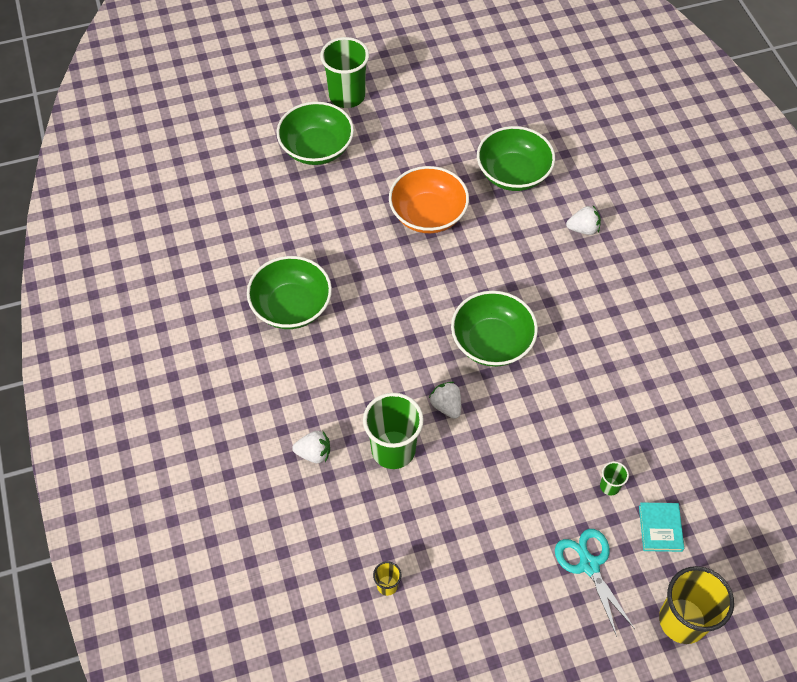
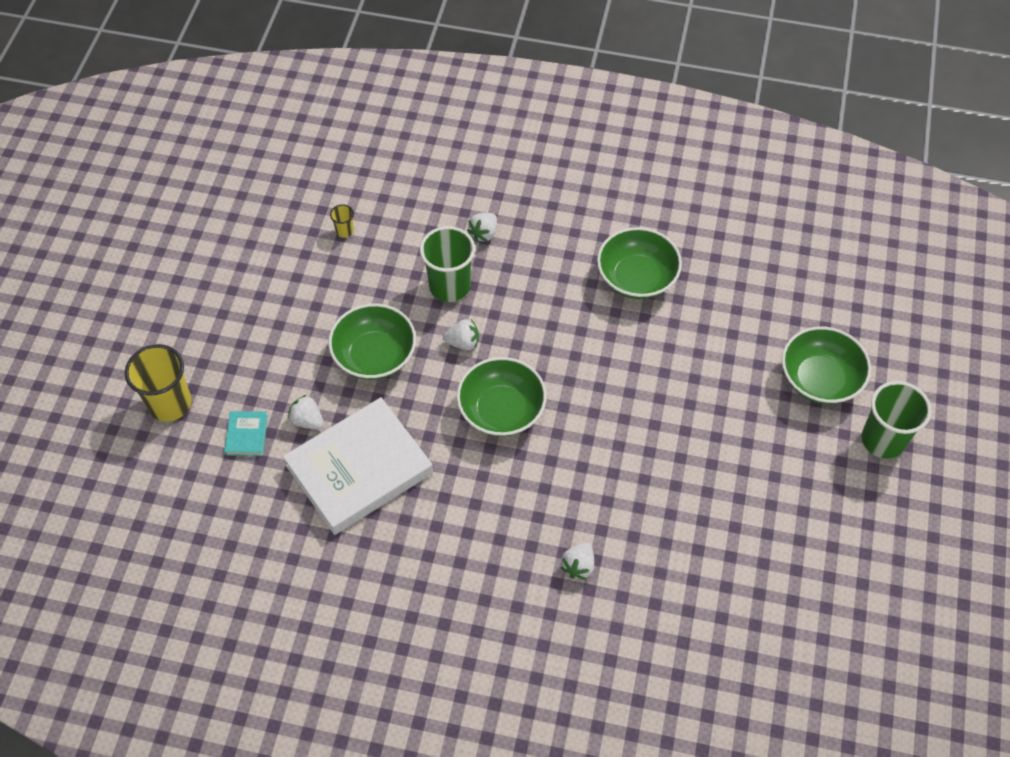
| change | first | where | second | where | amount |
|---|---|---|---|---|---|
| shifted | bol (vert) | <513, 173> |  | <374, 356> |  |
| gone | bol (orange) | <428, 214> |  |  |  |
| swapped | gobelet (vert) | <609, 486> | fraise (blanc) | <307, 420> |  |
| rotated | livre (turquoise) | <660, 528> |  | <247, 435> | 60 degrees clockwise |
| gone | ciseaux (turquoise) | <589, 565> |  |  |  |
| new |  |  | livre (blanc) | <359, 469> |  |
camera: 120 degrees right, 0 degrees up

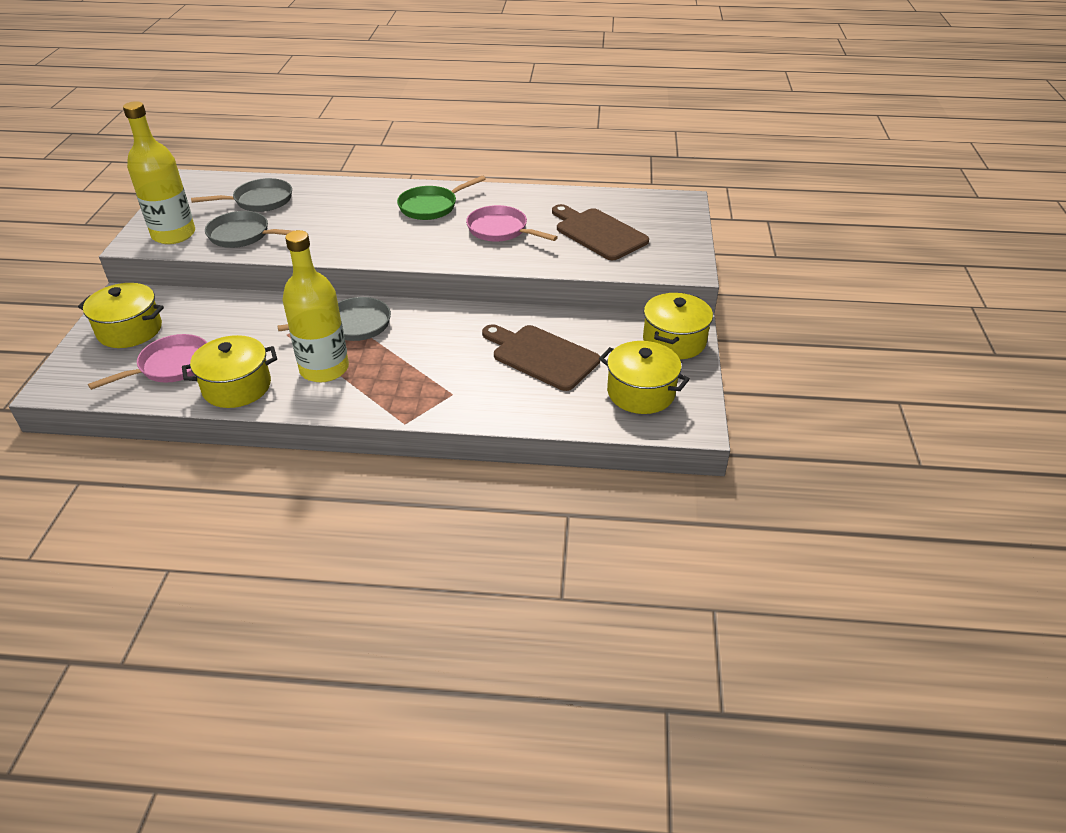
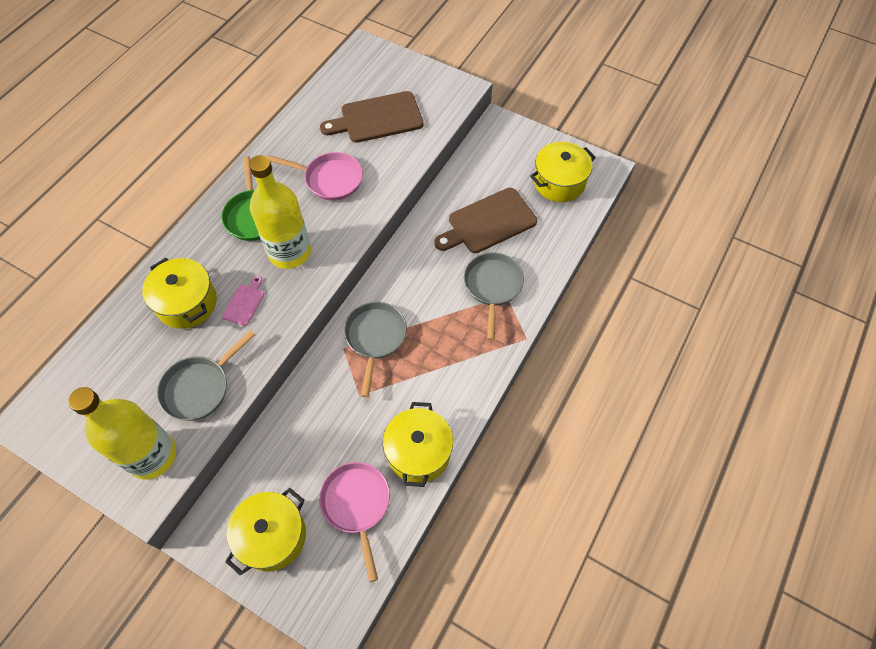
| change | first | where | second | where | amount |
|---|---|---|---|---|---|
| shifted | poêle (gris) | <259, 201> |  | <493, 287> |  |
| rotated | poêle (rose) | <500, 230> |  | <330, 179> | 135 degrees counterclockwise |
| shifted | bouteille (jaune) | <324, 369> |  | <289, 252> |  |
| shifted | marmite (jaune) | <674, 341> |  | <187, 303> |  |
| new |  |  | planche à découper (rose) | <244, 303> |  |
camera: 65 degrees left, 20 degrees up

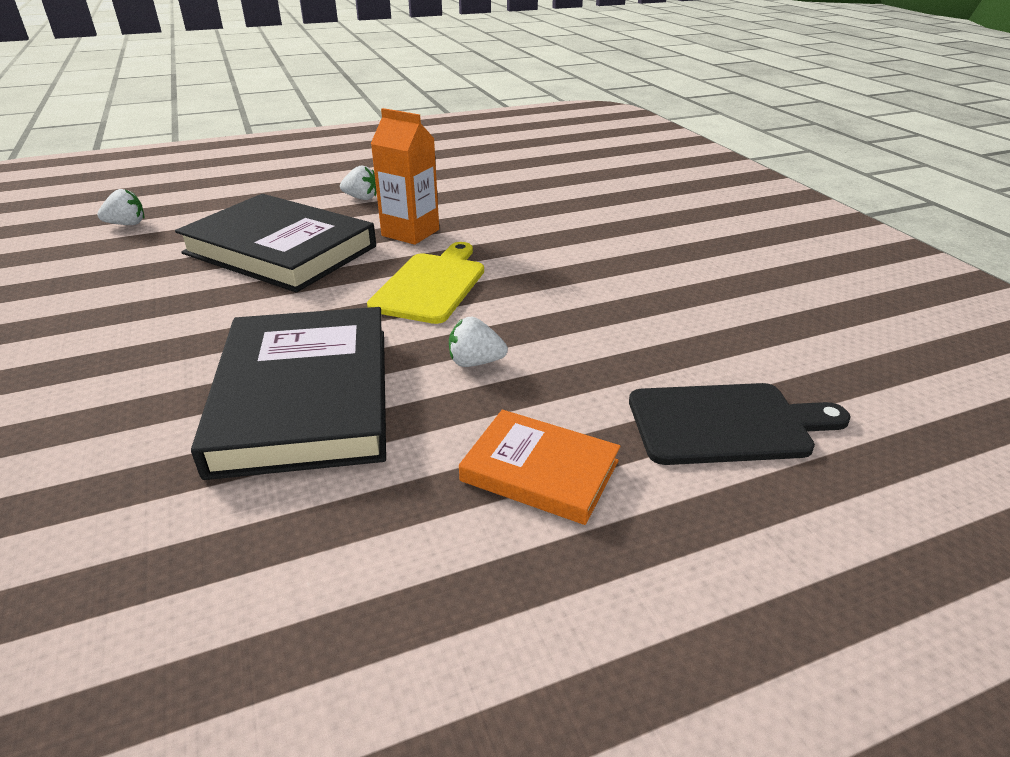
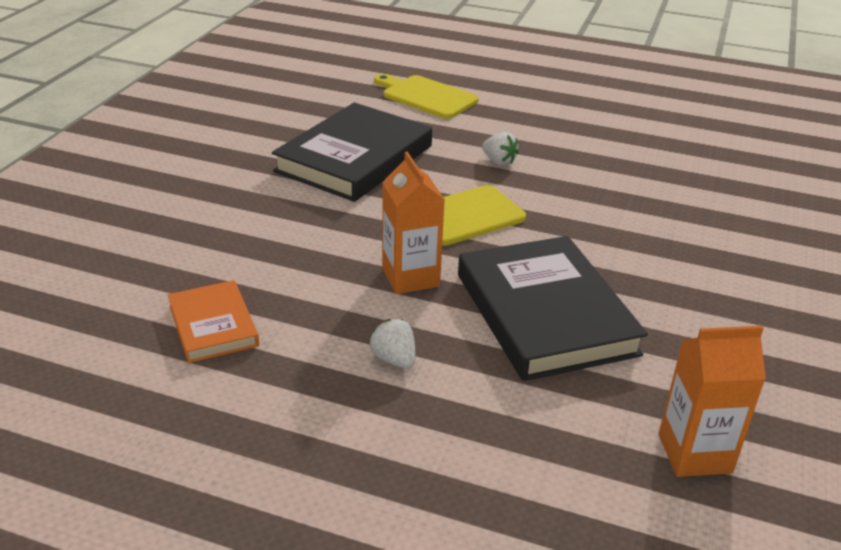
| change | first | where | second | where | amount |
|---|---|---|---|---|---|
| swapped | fraise (blanc) | <127, 224> | brique de lait (orange) | <694, 453> |  |
| shifted | livre (noir) | <305, 397> |  | <354, 158> |  |
| repainted | planche à découper (noir) | <726, 424> | planche à découper (jaune) | <426, 96> |  |
| shifted | livre (orange) | <540, 471> |  | <213, 325> |  |
camera: 140 degrees left, 0 degrees up

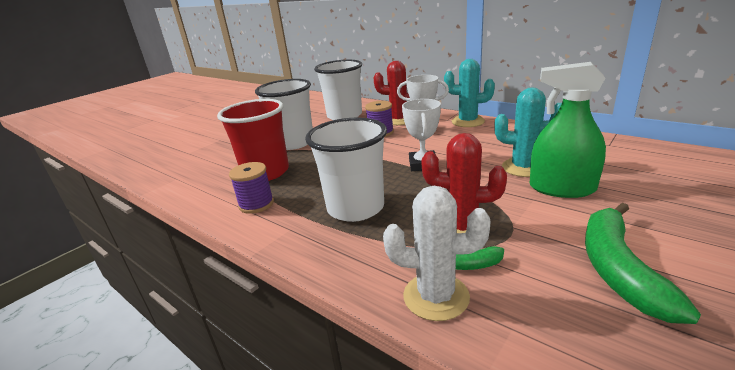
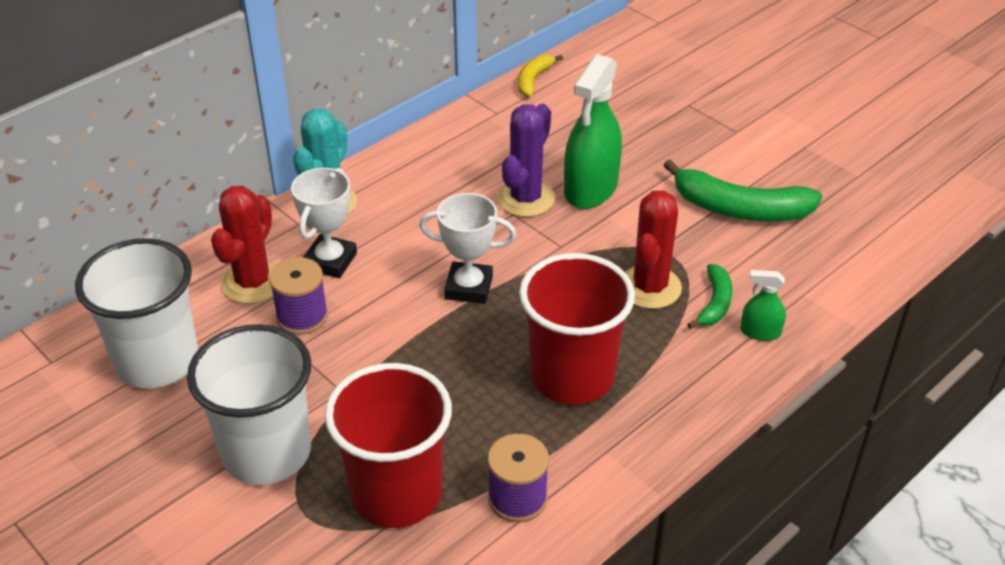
| change | first | where | second | where | amount |
|---|---|---|---|---|---|
| repainted | cactus (turquoise) | <524, 167> | cactus (violet) | <525, 199> |  |
| repainted | gobelet (blanc) | <355, 208> | gobelet (rouge) | <572, 376> |  |
| swapped | cactus (blanc) | <436, 296> | vaporisateur (vert) | <760, 332> |  |
| new |  |  | banane (jaune) | <533, 80> |  |
camera: 85 degrees left, 15 degrees up

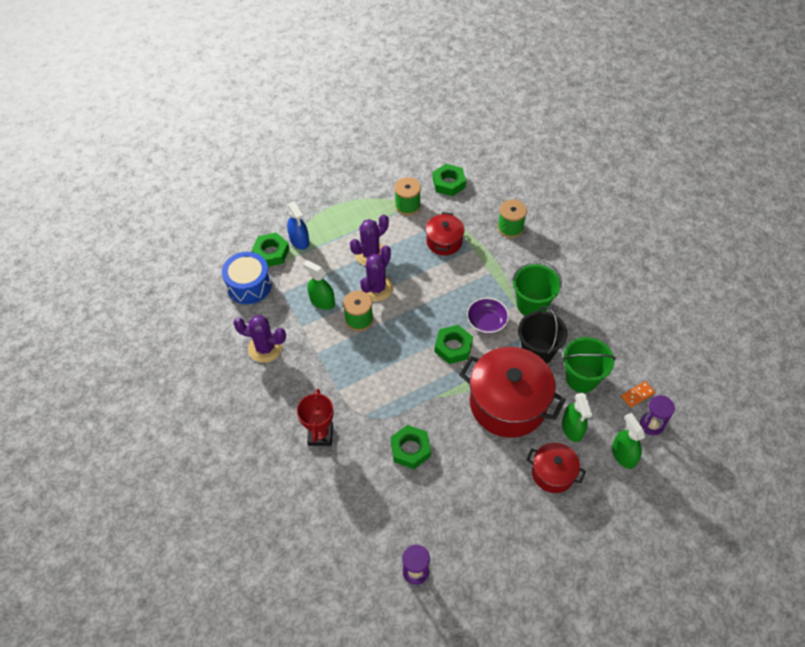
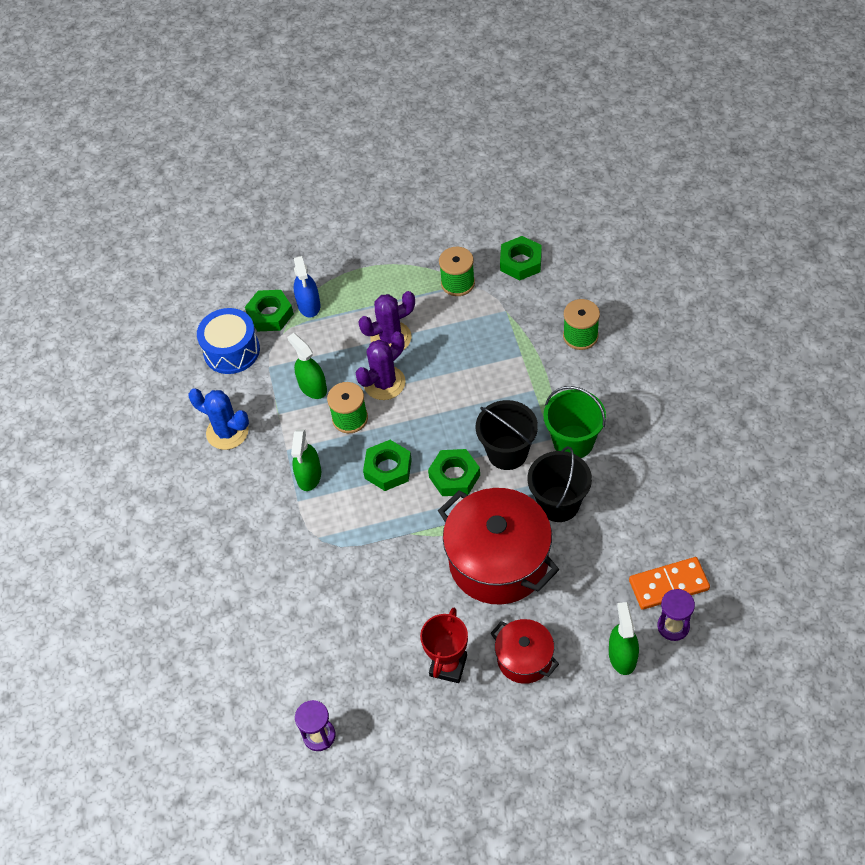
| change | first | where | second | where | amount |
|---|---|---|---|---|---|
| gone | marmite (rouge) | <444, 242> |  |  |  |
| swapped | bol (violet) | <486, 322> | seau (noir) | <507, 452> |  |
| repainted | cactus (violet) | <265, 348> | cactus (bleu) | <227, 432> |  |
| gone | seau (vert) | <581, 378> |  |  |  |
| scaled | domino (orange) | <637, 395> |  | <668, 585> | x1.77 |
| shifted | trophée (rouge) | <320, 435> |  | <448, 666> |  |
| shifted | vaporisateur (vert) | <572, 428> |  | <309, 475> |  |
| shifted | écrou (vert) | <410, 449> |  | <388, 469> |  |
camera: 20 degrees right, 0 degrees up

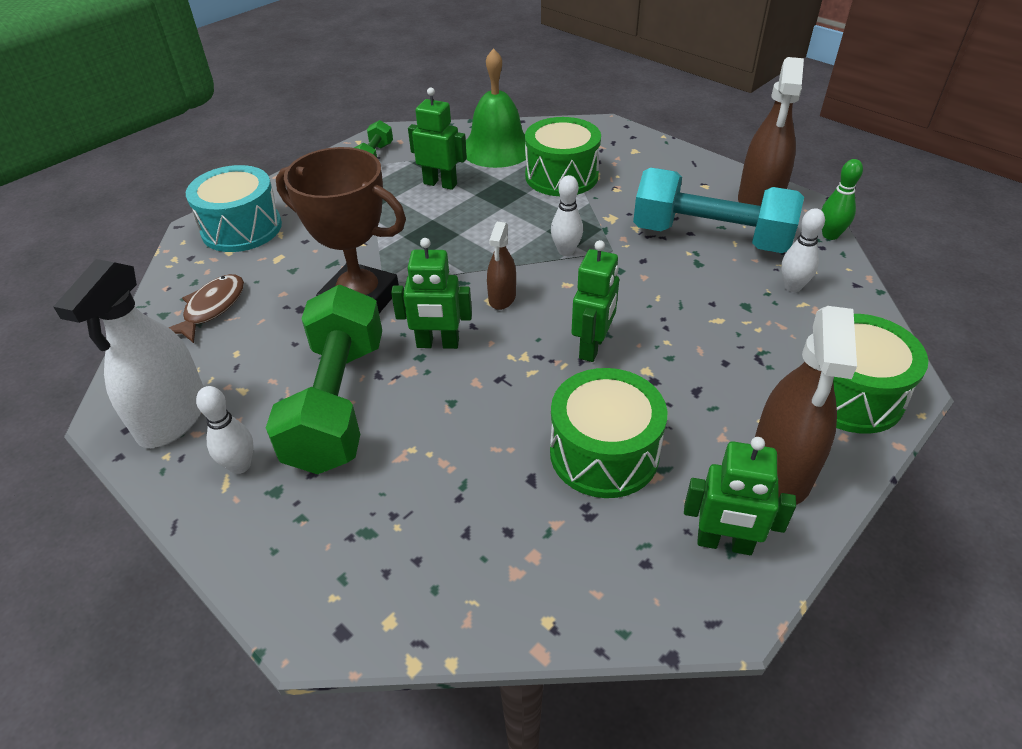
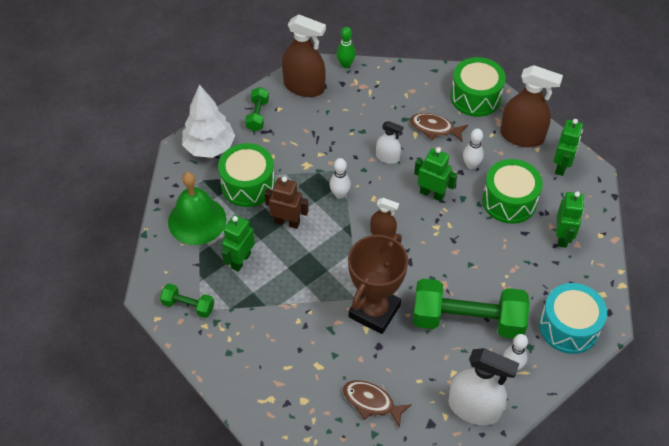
| change | first | where | second | where | amount |
|---|---|---|---|---|---|
| shifted | tambour (turquoise) | <242, 228> |  | <569, 327> |  |
| gone | haltère (turquoise) | <710, 237> |  |  |  |
| shifted | quille (blanc) | <792, 287> |  | <471, 165> |  |
| shifted | robot (vert) | <437, 344> |  | <562, 237> |  |
| new |  |  | arbre (blanc) | <209, 147> |  |
| new |  |  | haltère (vert) | <257, 115> |  |
| new |  |  | poisson (marron) | <434, 128> |  |
| new |  |  | vaporisateur (blanc) | <387, 157> |  |
| new |  |  | robot (marron) | <287, 222> |  |
camera: 85 degrees left, 10 degrees up

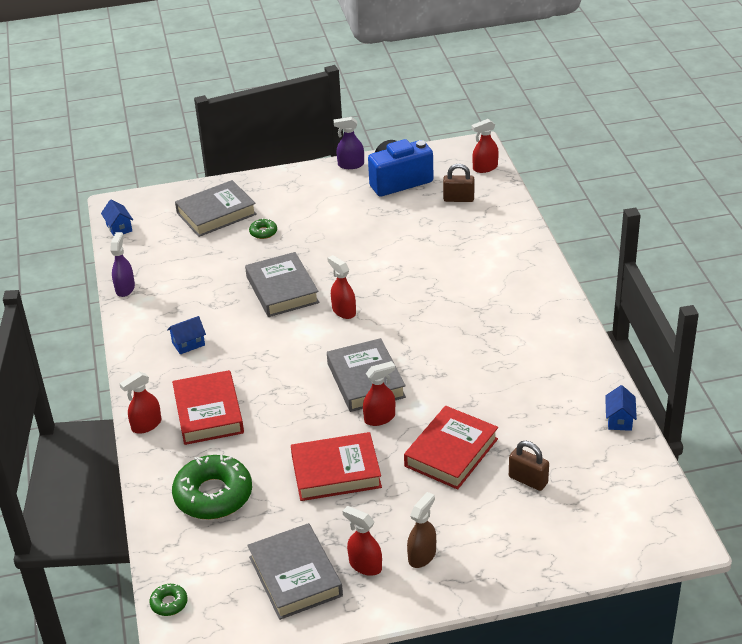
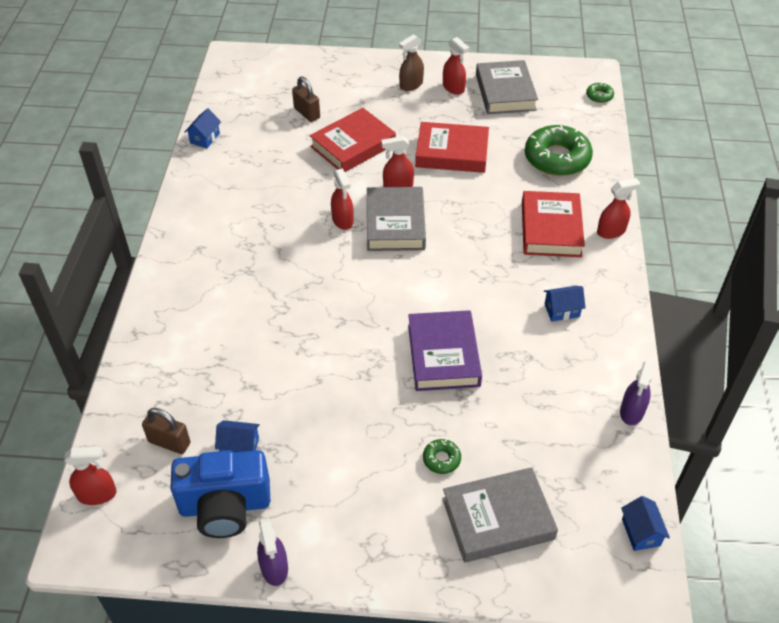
| change | first | where | second | where | amount |
|---|---|---|---|---|---|
| rotated | vaporisateur (violet) | <350, 165> |  | <274, 568> | 60 degrees clockwise |
| repainted | livre (gris) | <282, 290> | livre (violet) | <443, 355> |  |
| shifted | vaporisateur (rouge) | <343, 311> |  | <342, 220> |  |
| new |  |  | maison (bleu) | <240, 447> |  |
camera: 165 degrees left, 10 degrees up

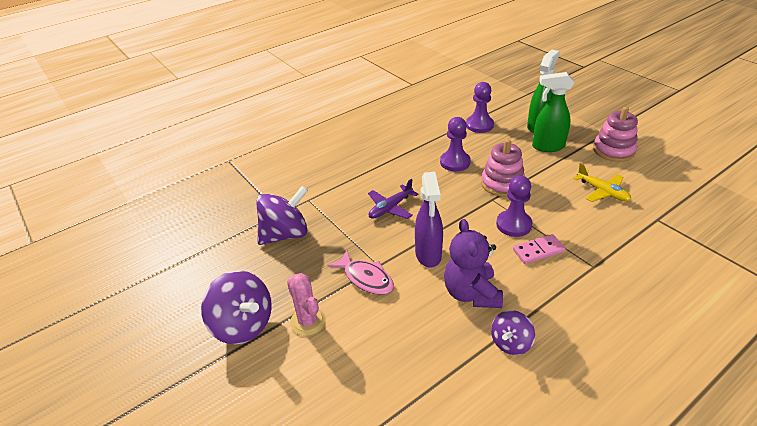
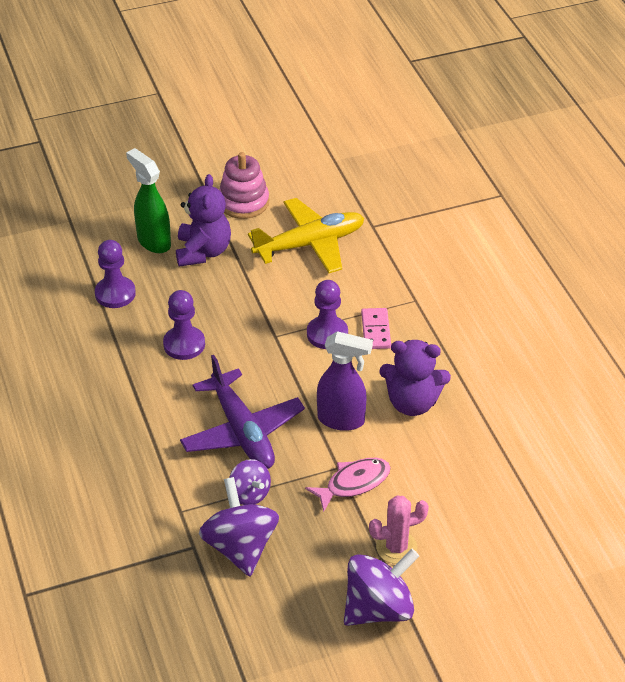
| change | first | where | second | where | amount |
|---|---|---|---|---|---|
| swapped | vaporisateur (vert) | <547, 147> | ours en peluche (violet) | <203, 252> |  |
| gone | jouet à empiler (rose) | <502, 183> |  |  |  |
| scaled | avion (jaune) | <602, 192> |  | <310, 244> | x1.71 |
| scaled | avion (violet) | <390, 208> |  | <242, 431> | x1.71 |
| shifted | toupie (violet) | <510, 343> |  | <249, 494> |  |
camera: 75 degrees left, 5 degrees up

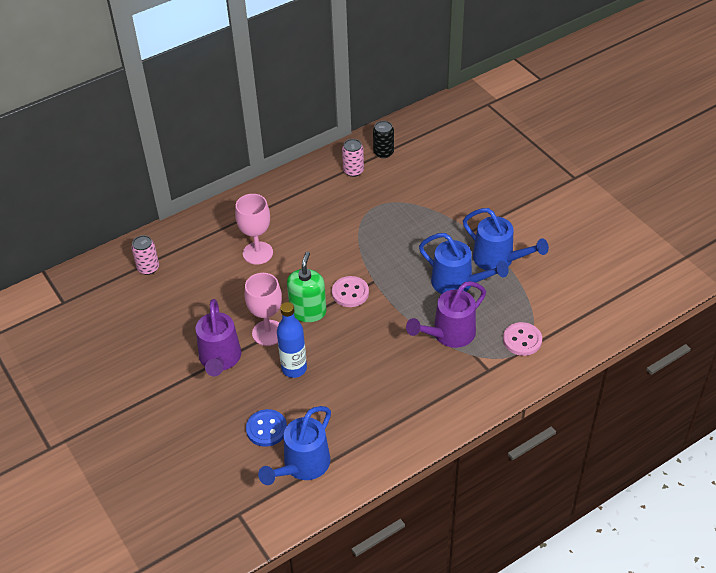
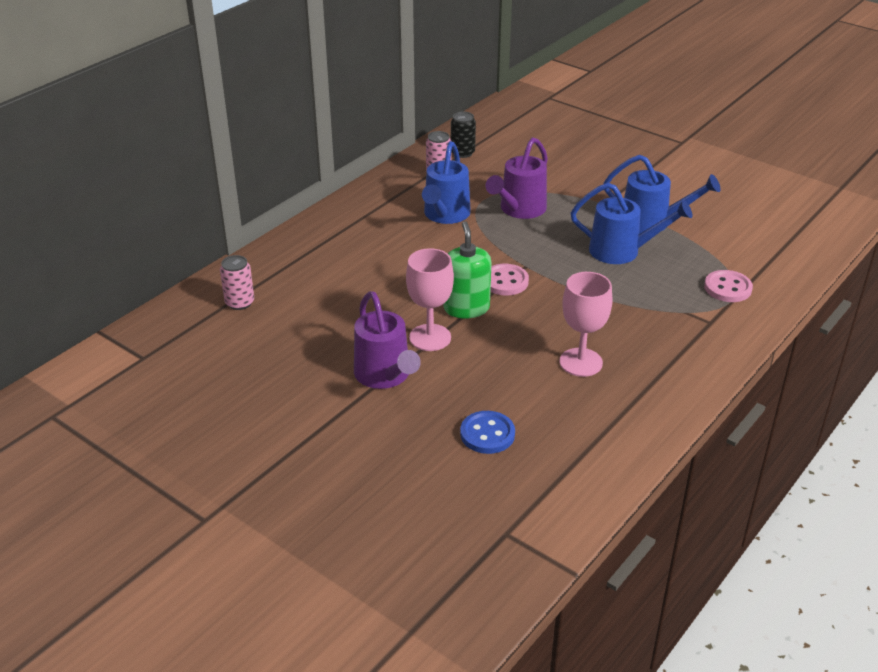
| change | first | where | second | where | amount |
|---|---|---|---|---|---|
| shifted | verre à pied (rose) | <258, 253> |  | <581, 362> |  |
| shifted | arrosoir (violet) | <448, 335> |  | <519, 210> |  |
| gone | bouteille (bleu) | <294, 369> |  |  |  |
| shifted | arrosoir (bleu) | <302, 466> |  | <445, 215> |  |
camera: 20 degrees left, 10 degrees down

